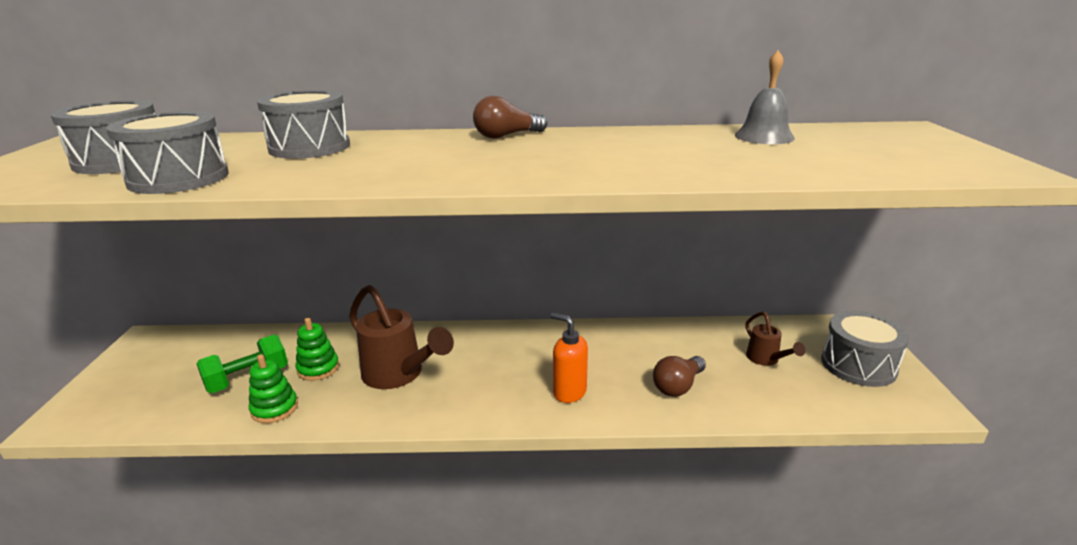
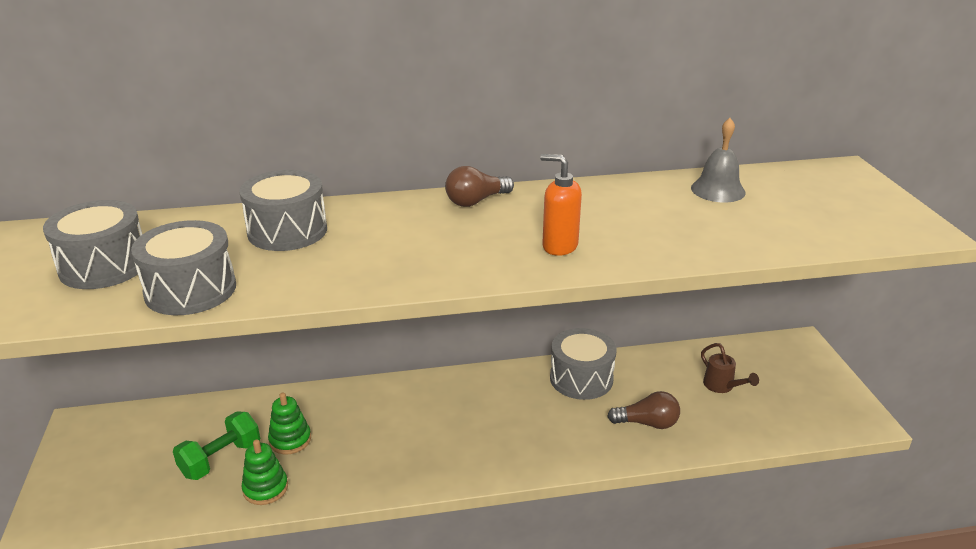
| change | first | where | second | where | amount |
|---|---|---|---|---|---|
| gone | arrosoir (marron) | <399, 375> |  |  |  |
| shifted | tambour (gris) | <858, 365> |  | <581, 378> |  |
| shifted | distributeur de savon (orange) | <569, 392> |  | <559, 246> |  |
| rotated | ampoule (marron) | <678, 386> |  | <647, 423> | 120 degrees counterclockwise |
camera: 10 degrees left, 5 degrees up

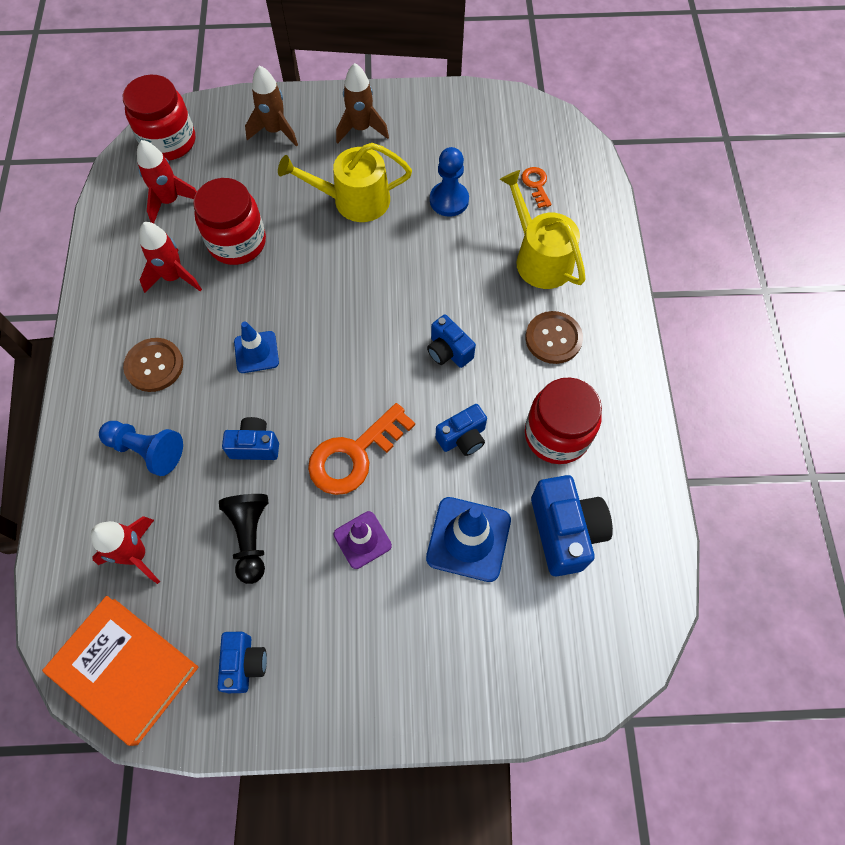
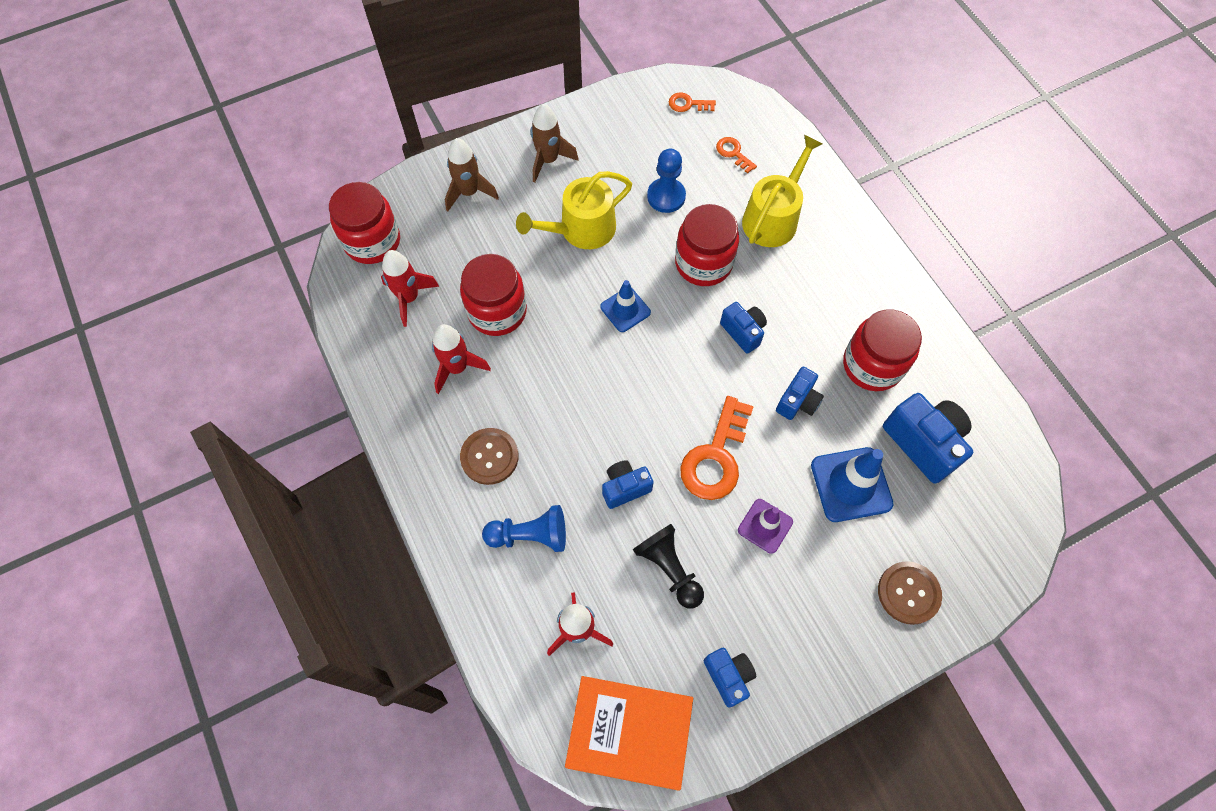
| change | first | where | second | where | amount |
|---|---|---|---|---|---|
| rotated | arrosoir (jaune) | <539, 258> |  | <773, 218> | 90 degrees clockwise |
| shifted | bouton (marron) | <553, 338> |  | <908, 593> |  |
| rotated | appareil photo (bleu) | <448, 351> |  | <743, 332> | 150 degrees counterclockwise |
| shifted | cône de chantier (bleu) | <256, 352> |  | <625, 309> |  |
| new |  |  | clé (orange) | <688, 104> |  |
| new |  |  | bocal (rouge) | <703, 263> |  |
camera: 25 degrees left, 0 degrees up

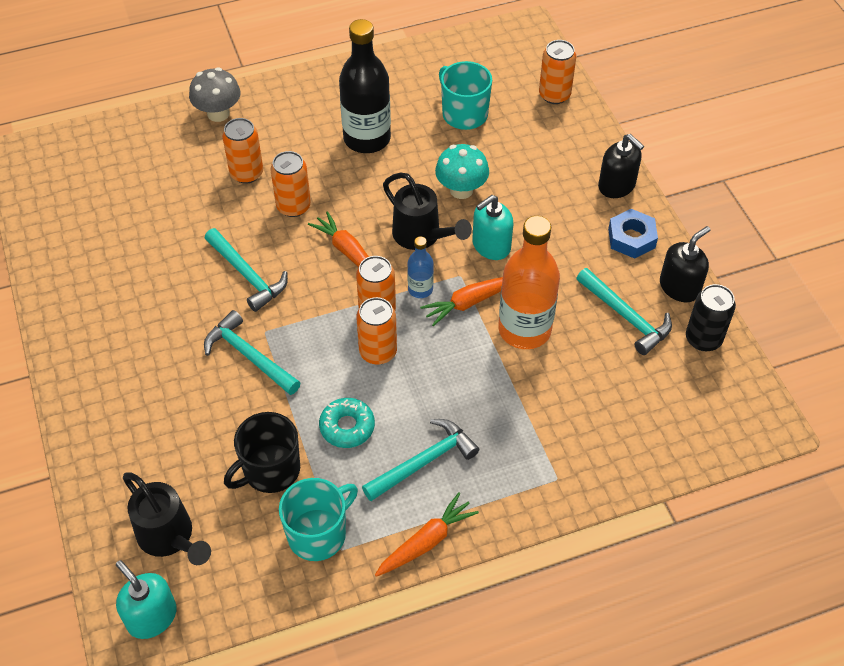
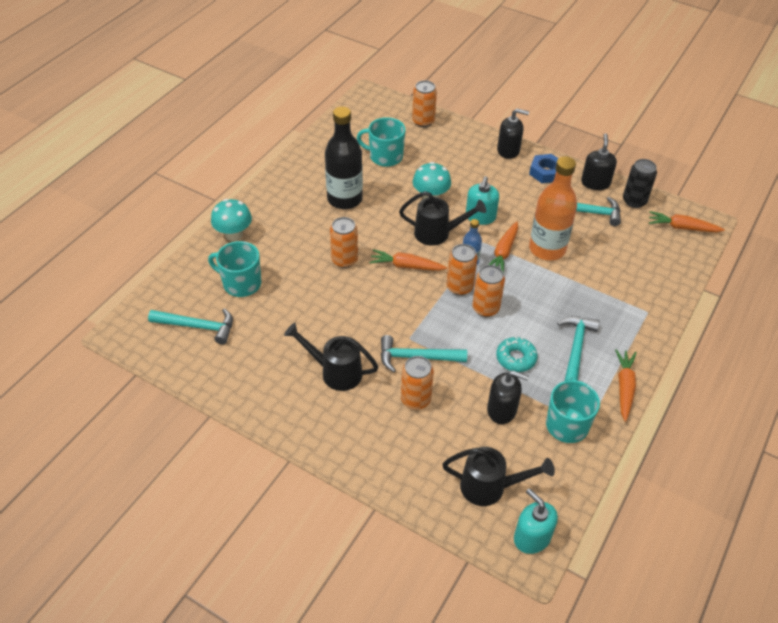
| change | first | where | second | where | amount |
|---|---|---|---|---|---|
| repainted | champignon (gris) | <218, 113> | champignon (turquoise) | <234, 234> |  |
| shifted | canette (orange) | <246, 173> |  | <415, 399> |  |
| shifted | marteau (turquoise) | <247, 275> |  | <197, 327> |  |
| swapped | tasse (noir) | <270, 470> | distributeur de savon (noir) | <502, 410> |  |
| rotated | distributeur de savon (turquoise) | <151, 617> |  | <532, 537> | 45 degrees clockwise |
| new |  |  | carotte (orange) | <682, 227> |  |
| new |  |  | tasse (turquoise) | <241, 283> |  |
| new |  |  | arrosoir (noir) | <336, 372> |  |
camera: 40 degrees left, 5 degrees down

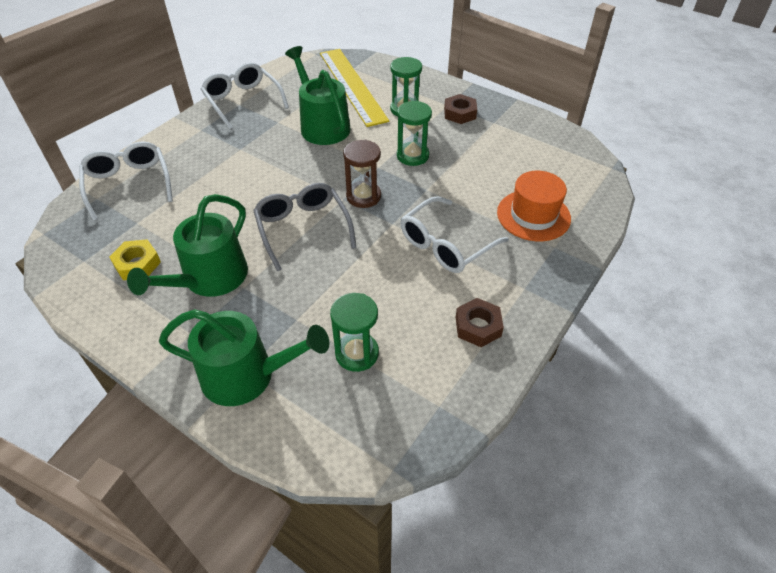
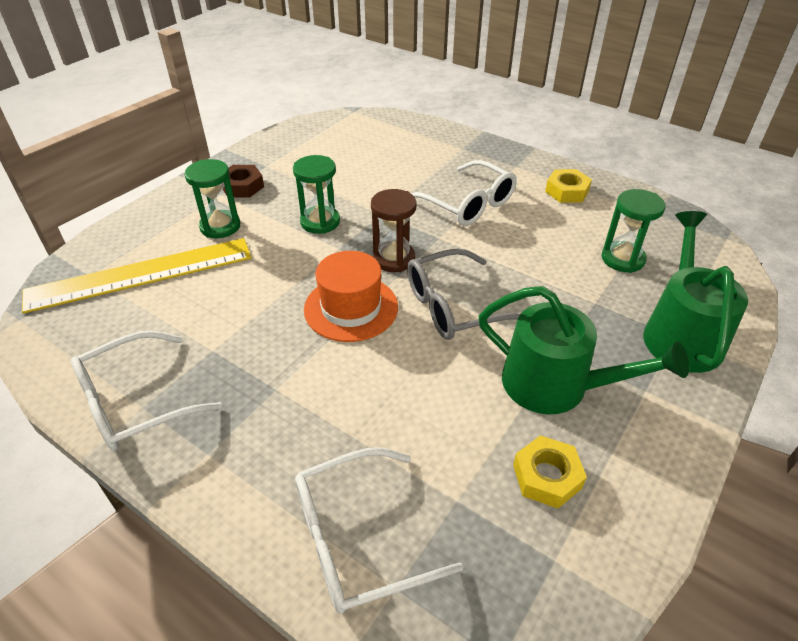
| change | first | where | second | where | amount |
|---|---|---|---|---|---|
| gone | arrosoir (vert) | <322, 125> |  |  |  |
| shifted | chapeau (orange) | <533, 215> |  | <351, 308> |  |
| repainted | écrou (marron) | <478, 326> | écrou (jaune) | <567, 191> |  |
camera: 90 degrees left, 5 degrees down

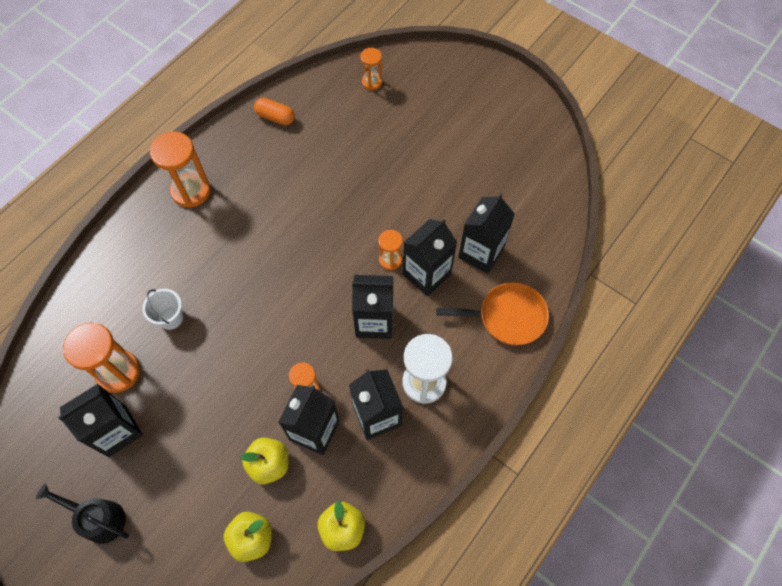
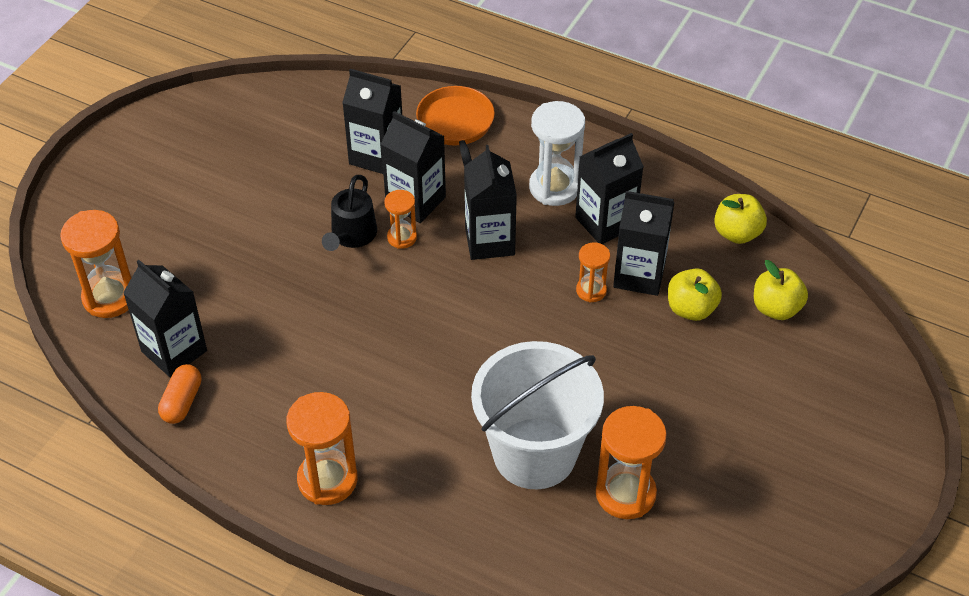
| change | first | where | second | where | amount |
|---|---|---|---|---|---|
| scaled | sablier (orange) | <372, 82> |  | <110, 297> | x1.78 |
| scaled | seau (blanc) | <170, 318> |  | <534, 453> | x2.41 |
| shifted | brique de lait (noir) | <117, 431> |  | <174, 351> |  |
| shifted | arrosoir (noir) | <98, 518> |  | <351, 236> |  |
camera: 100 degrees left, 15 degrees down

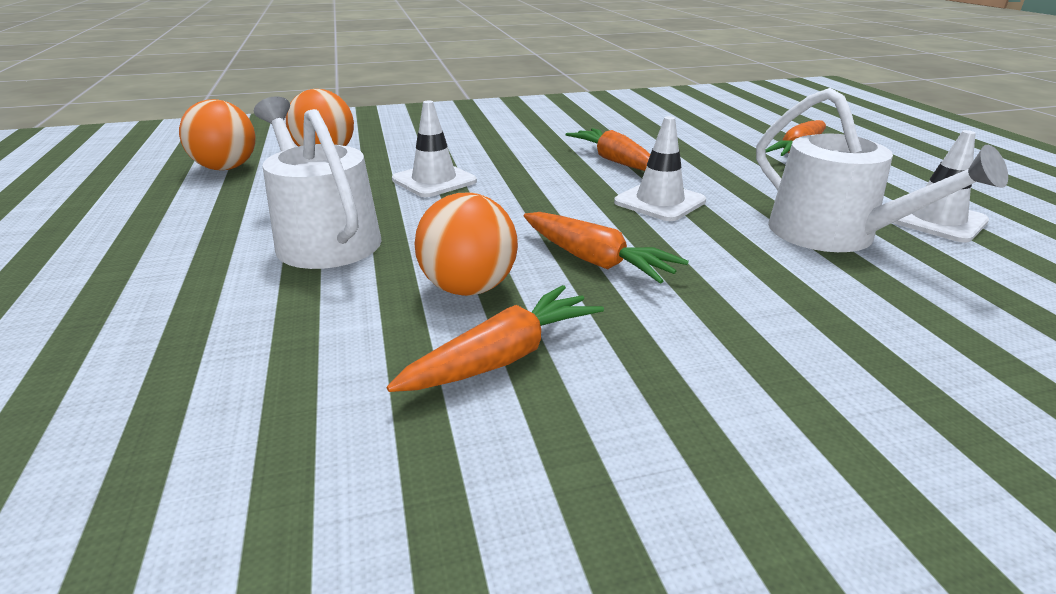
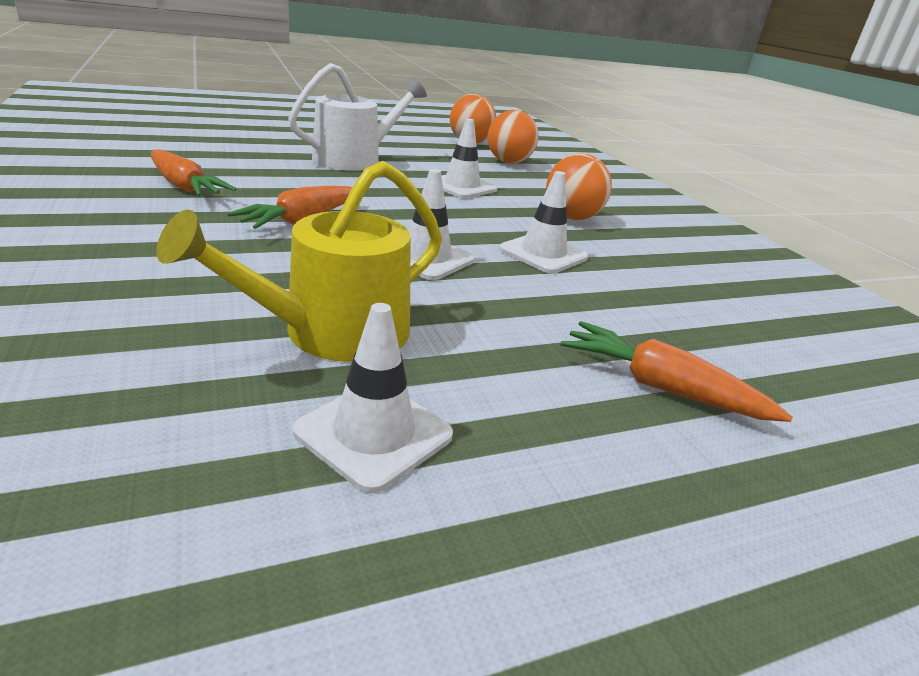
| change | first | where | second | where | amount |
|---|---|---|---|---|---|
| repainted | arrosoir (blanc) | <833, 235> | arrosoir (jaune) | <333, 332> |  |
| swapped | carotte (orange) | <615, 161> | cône de chantier (blanc) | <543, 254> |  |
| shifted | balle (orange) | <468, 288> |  | <571, 217> |  |
camera: 80 degrees right, 0 degrees up

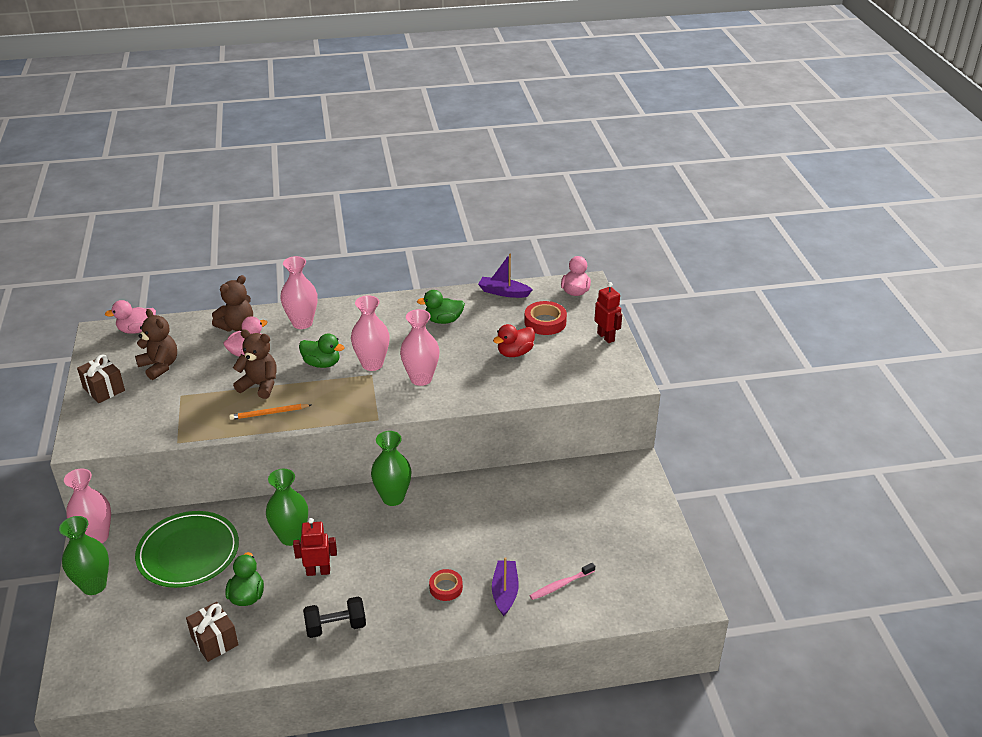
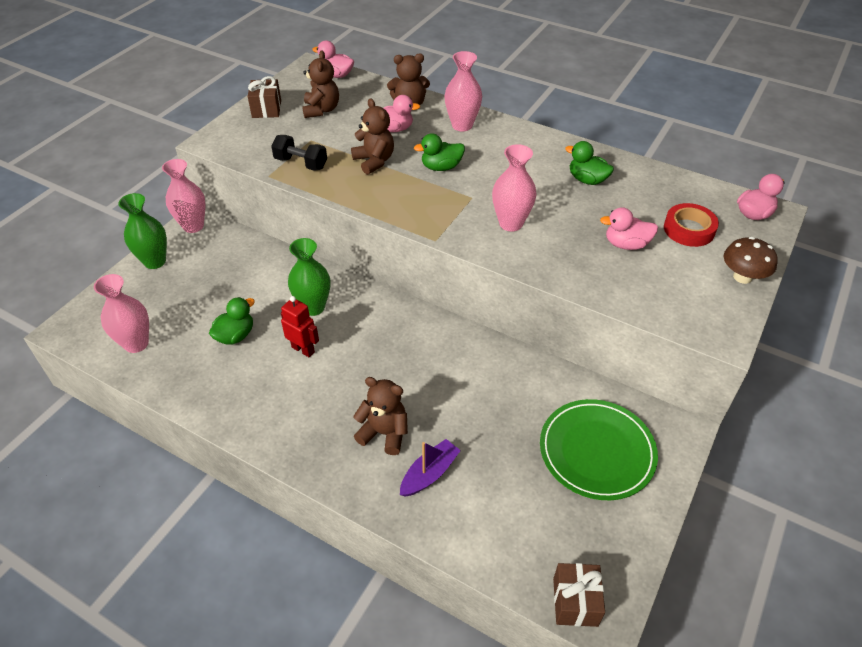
| change | first | where | second | where | amount |
|---|---|---|---|---|---|
| gone | bateau (violet) | <503, 292> |  |  |  |
| swapped | robot (rouge) | <606, 337> | champignon (marron) | <742, 277> |  |
| shifted | vase (rose) | <372, 364> |  | <136, 343> |  |
| repainted | canard (rouge) | <515, 353> | canard (rose) | <626, 244> |  |
| rotated | canard (vert) | <322, 363> |  | <441, 167> | 105 degrees clockwise |
| gone | crayon (orange) | <269, 413> |  |  |  |
| gone | vase (vert) | <393, 498> |  |  |  |
| shifted | assiette (vert) | <188, 552> |  | <597, 451> |  |
| gone | brosse à dents (rose) | <561, 585> |  |  |  |
| swapped | ruban adhésif (rouge) | <446, 587> | ours en peluche (marron) | <384, 433> |  |
| shifted | haltère (noir) | <336, 627> |  | <301, 163> |  |
| shifted | cadeau (marron) | <214, 641> |  | <575, 602> |  |
camera: 40 degrees right, 10 degrees up

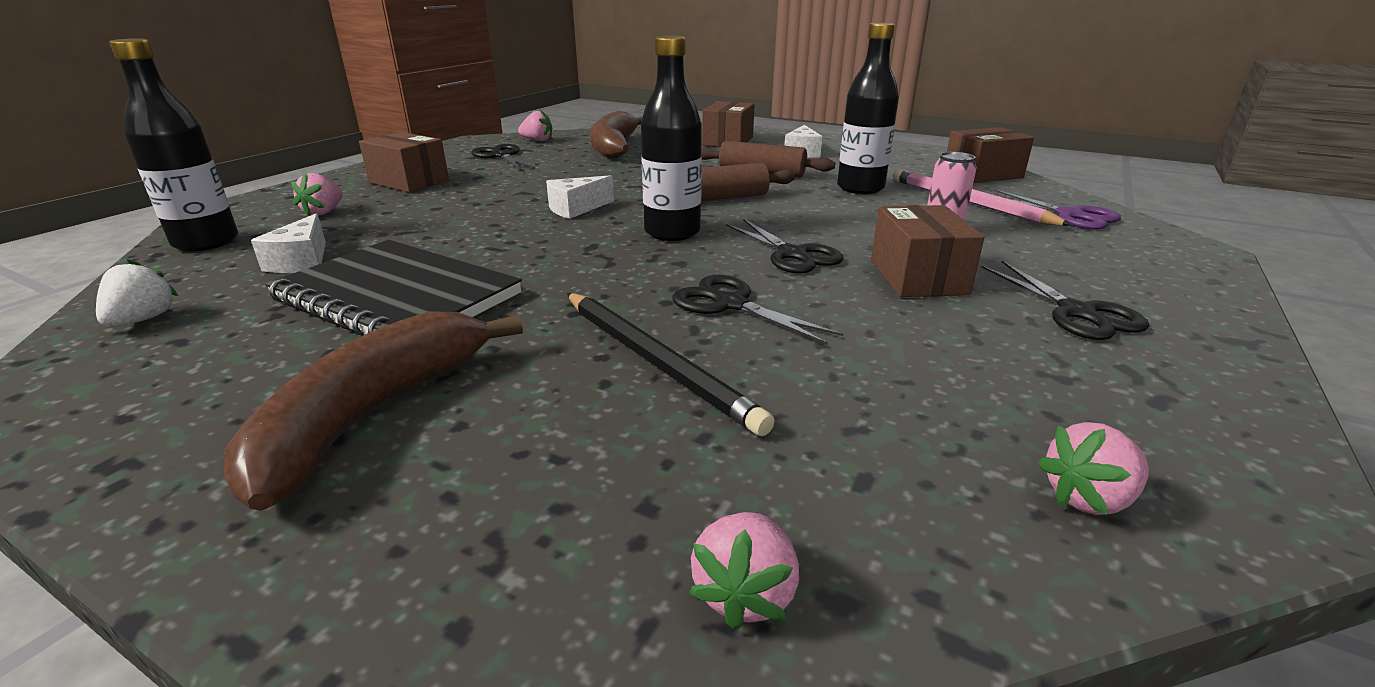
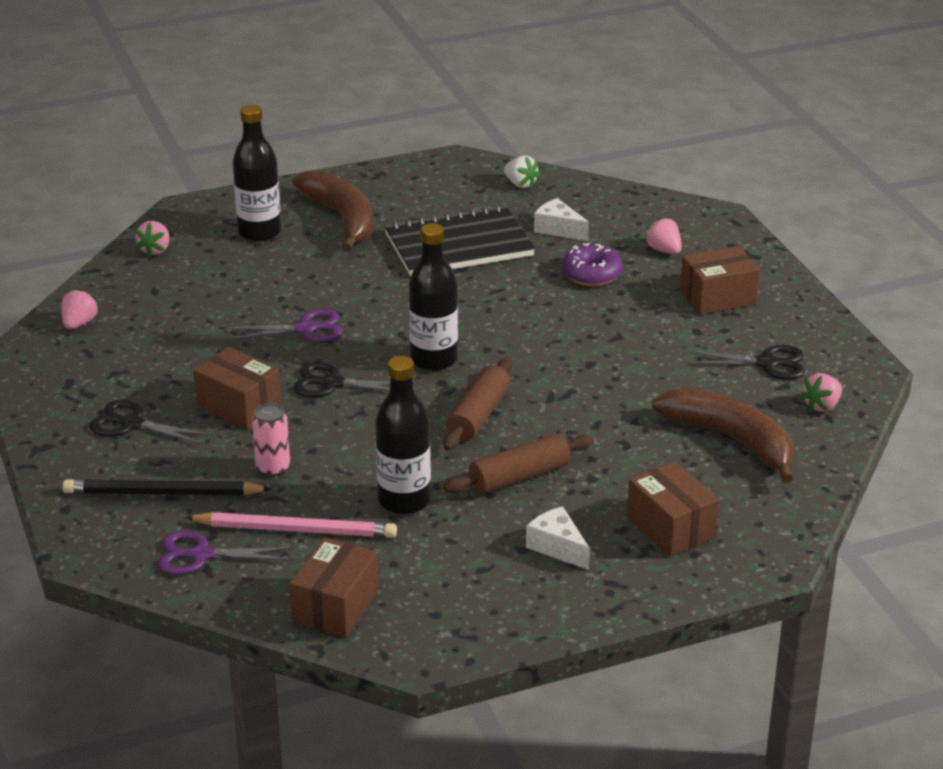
| change | first | where | second | where | amount |
|---|---|---|---|---|---|
| shifted | bouteille (noir) | <206, 242> |  | <259, 232> |  |
| gone | fromage (blanc) | <576, 208> |  |  |  |
| repainted | ciseaux (noir) | <731, 304> | ciseaux (violet) | <305, 329> |  |
| shifted | crayon (noir) | <655, 361> |  | <162, 493> |  |
| rotated | fraise (rose) | <745, 593> |  | <155, 250> | 135 degrees counterclockwise |
| new |  |  | beignet (violet) | <591, 274> |  |
camera: 130 degrees right, 5 degrees up

